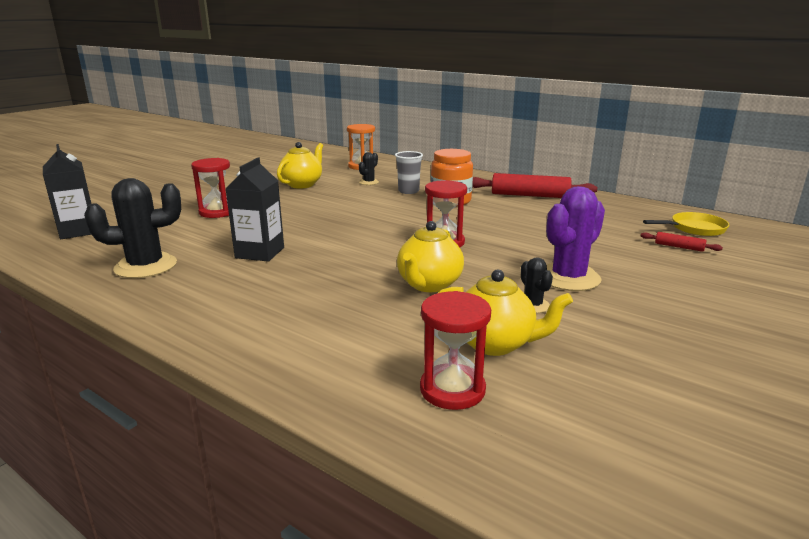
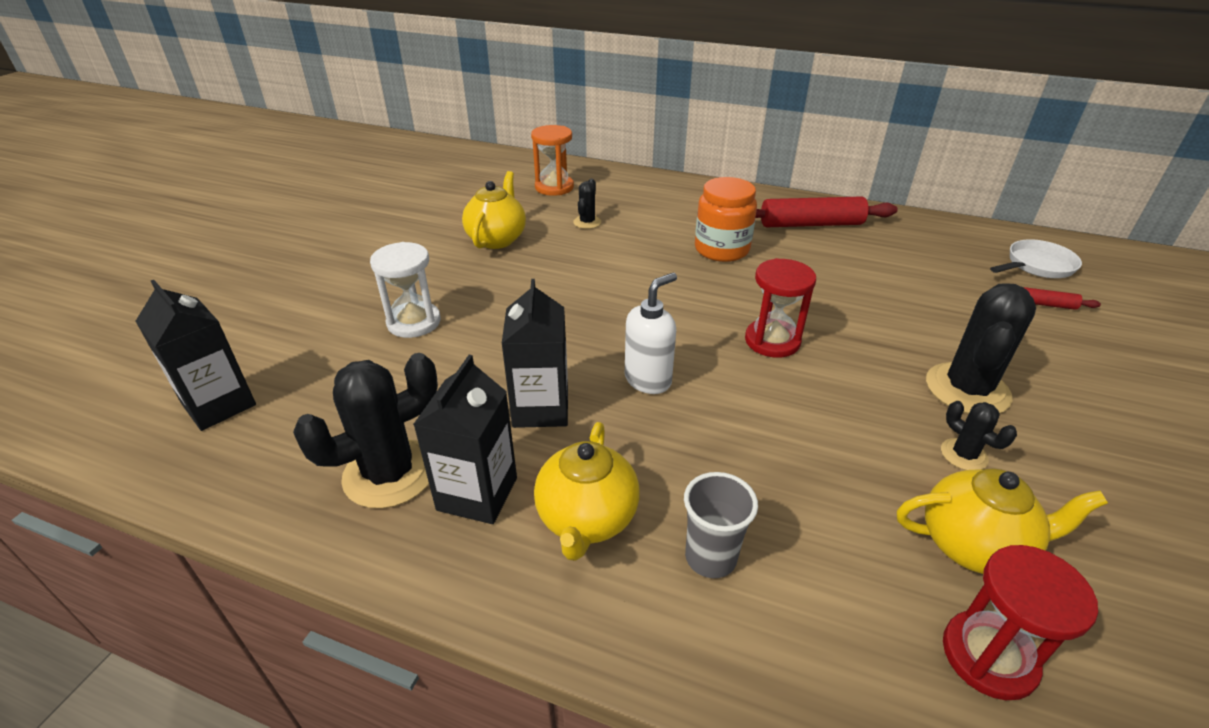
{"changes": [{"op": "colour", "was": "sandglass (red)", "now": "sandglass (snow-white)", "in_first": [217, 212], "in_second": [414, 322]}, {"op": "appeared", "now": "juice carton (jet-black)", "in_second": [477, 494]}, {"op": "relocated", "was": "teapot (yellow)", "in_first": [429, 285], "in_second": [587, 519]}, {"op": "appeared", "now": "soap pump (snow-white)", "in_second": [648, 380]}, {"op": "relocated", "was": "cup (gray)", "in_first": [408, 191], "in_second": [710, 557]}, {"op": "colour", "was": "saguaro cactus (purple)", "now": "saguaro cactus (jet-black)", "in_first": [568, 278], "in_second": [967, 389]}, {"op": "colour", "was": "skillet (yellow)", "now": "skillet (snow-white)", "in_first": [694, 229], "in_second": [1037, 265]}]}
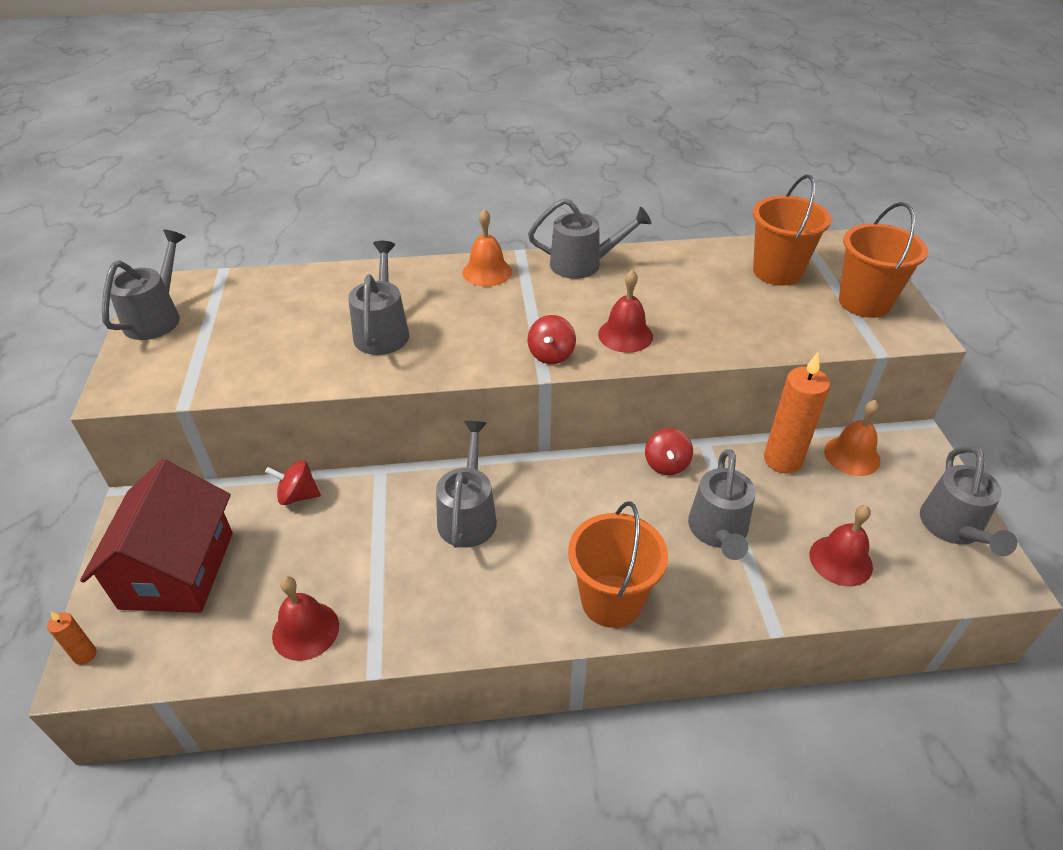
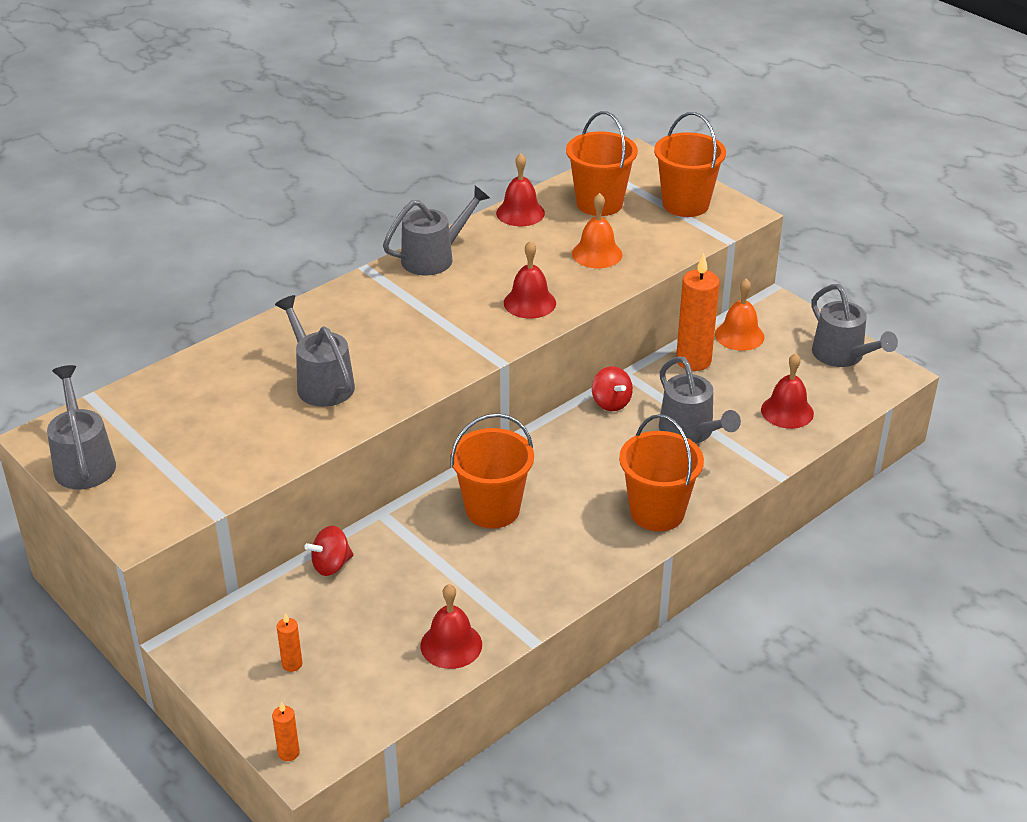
{"changes": [{"op": "exchanged", "was": "toy house (red)", "now": "candle (orange-coloured)", "in_first": [177, 570], "in_second": [292, 664]}, {"op": "exchanged", "was": "watering can (gray)", "now": "sand bucket (orange-coloured)", "in_first": [468, 514], "in_second": [492, 509]}, {"op": "appeared", "now": "hand bell (red)", "in_second": [520, 213]}, {"op": "relocated", "was": "hand bell (orange-coloured)", "in_first": [487, 272], "in_second": [597, 254]}, {"op": "missing", "was": "spinning top (red)", "in_first": [551, 355]}]}
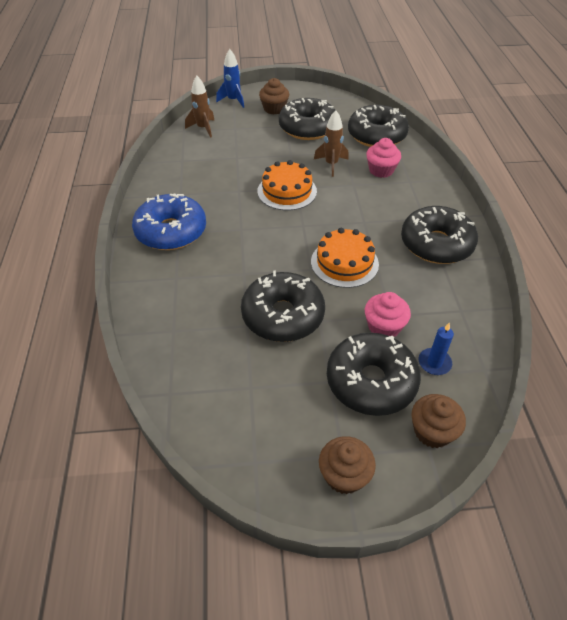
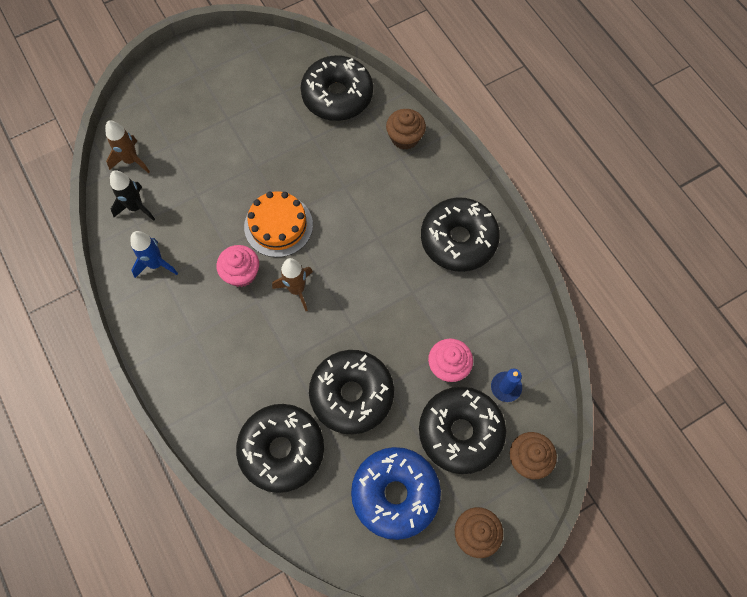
{"changes": [{"op": "appeared", "now": "spaceship (jet-black)", "in_second": [136, 207]}, {"op": "relocated", "was": "spaceship (blue)", "in_first": [233, 100], "in_second": [156, 264]}, {"op": "relocated", "was": "cupcake (pink)", "in_first": [381, 170], "in_second": [241, 273]}, {"op": "relocated", "was": "doughnut (jet-black)", "in_first": [307, 128], "in_second": [282, 450]}, {"op": "relocated", "was": "spaceship (dark brown)", "in_first": [331, 164], "in_second": [297, 289]}, {"op": "relocated", "was": "doughnut (blue)", "in_first": [171, 231], "in_second": [395, 494]}, {"op": "relocated", "was": "cupcake (dark brown)", "in_first": [274, 109], "in_second": [405, 138]}, {"op": "missing", "was": "gateau (orange-coloured)", "in_first": [344, 263]}]}
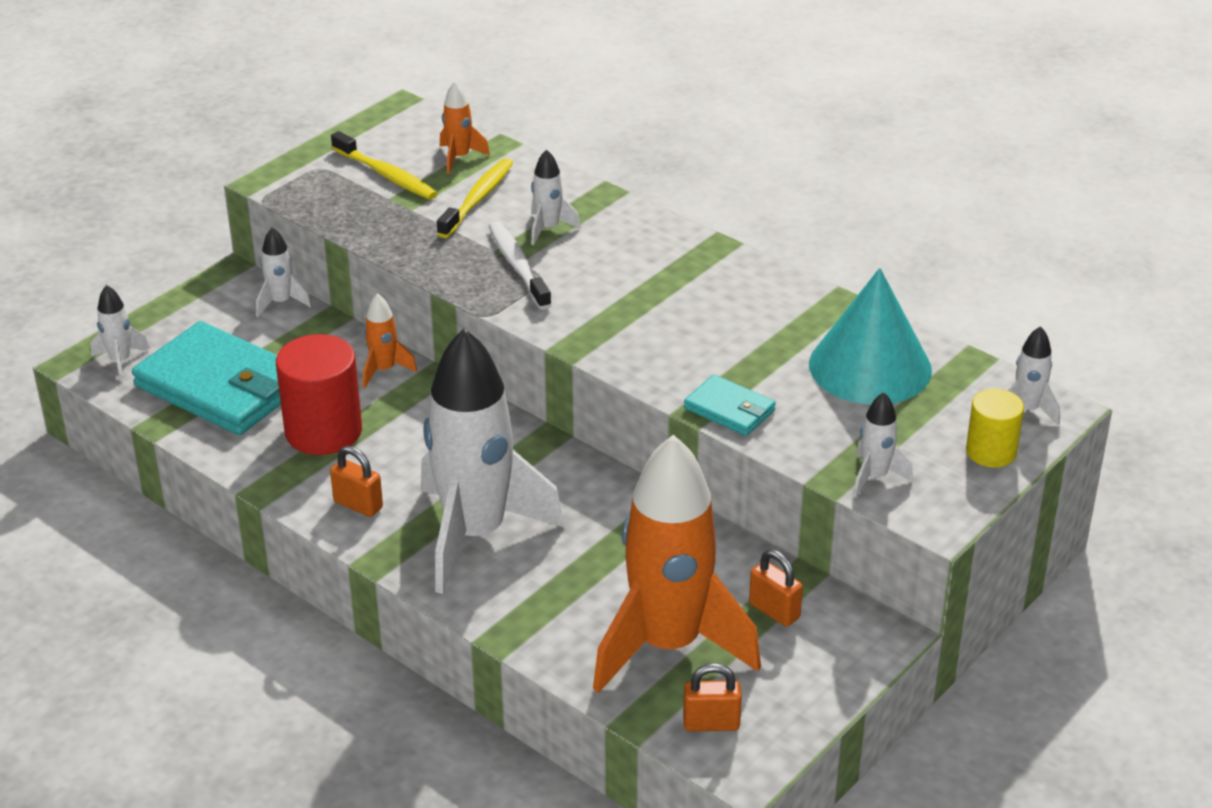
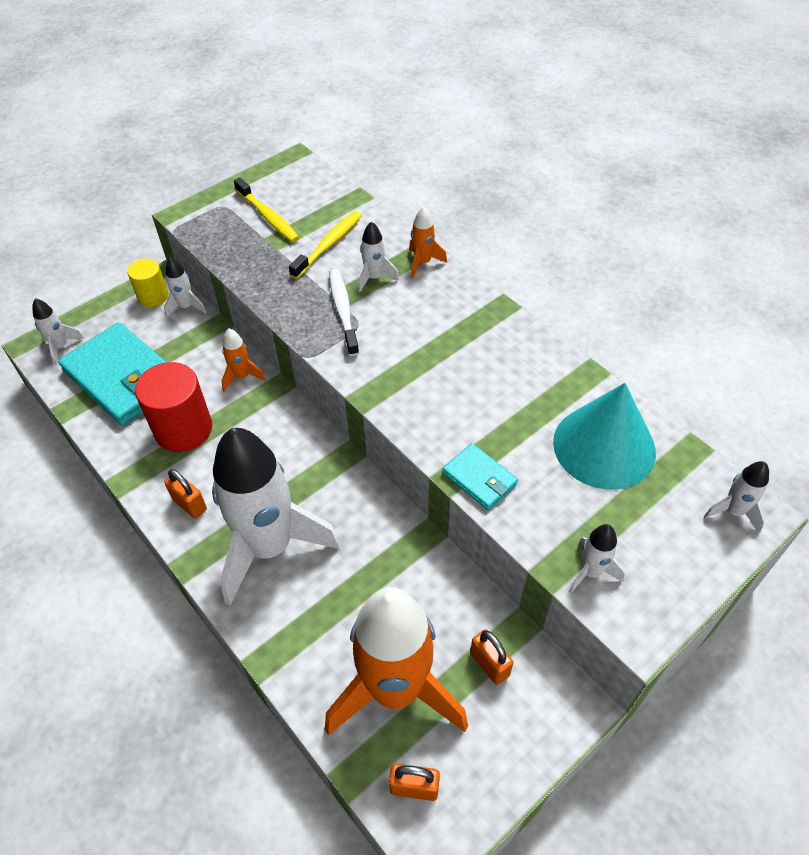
{"changes": [{"op": "relocated", "was": "cylinder (yellow)", "in_first": [991, 452], "in_second": [153, 296]}, {"op": "relocated", "was": "spaceship (orange-coloured)", "in_first": [459, 158], "in_second": [423, 263]}]}
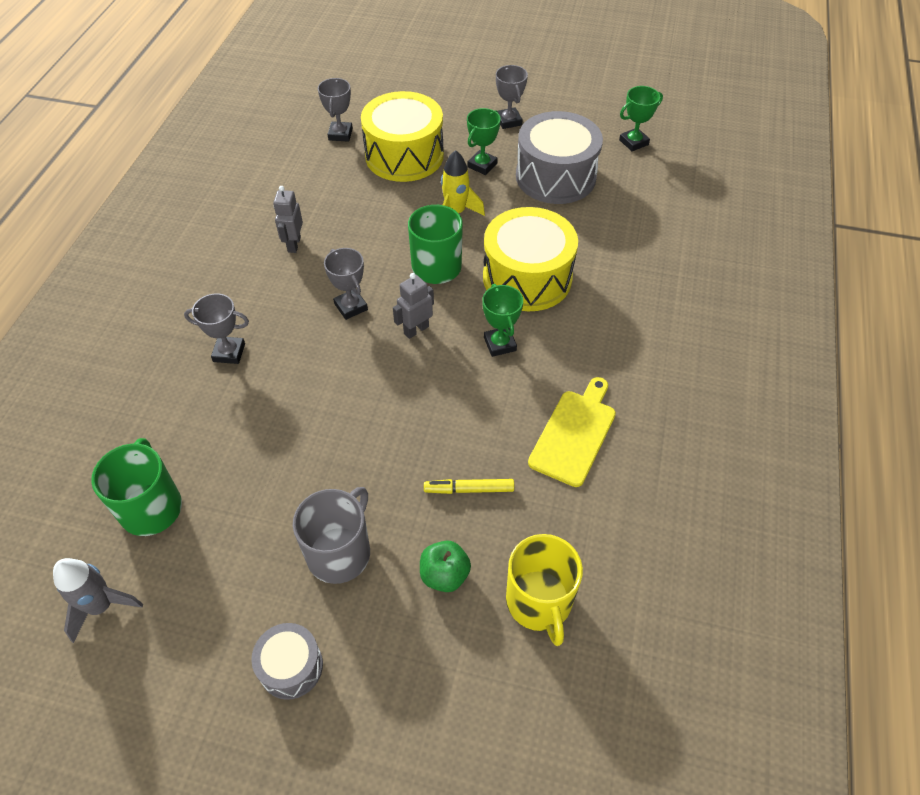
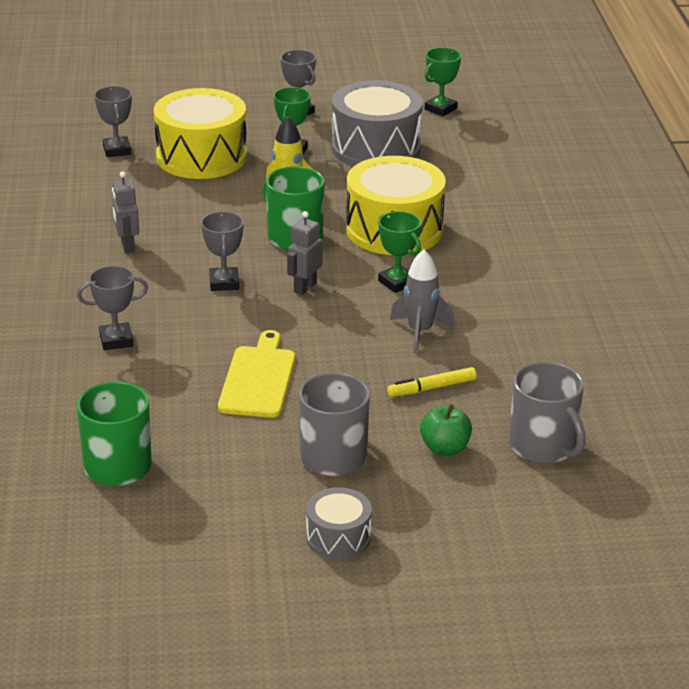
{"changes": [{"op": "spun", "was": "award cup (gray)", "in_first": [351, 307], "in_second": [224, 283], "clockwise": 45}, {"op": "relocated", "was": "cutting board (yellow)", "in_first": [574, 434], "in_second": [258, 379]}, {"op": "relocated", "was": "spaceship (gray)", "in_first": [101, 606], "in_second": [420, 332]}, {"op": "colour", "was": "tea mug (yellow)", "now": "tea mug (gray)", "in_first": [539, 602], "in_second": [543, 446]}]}
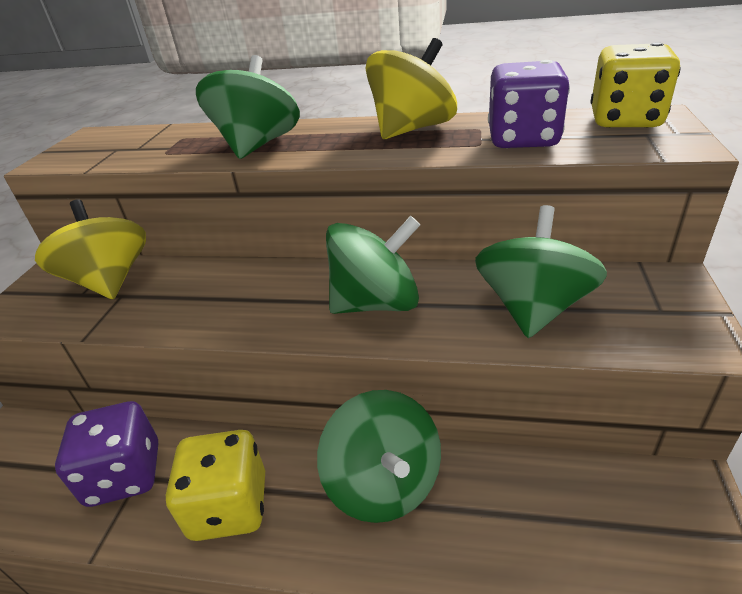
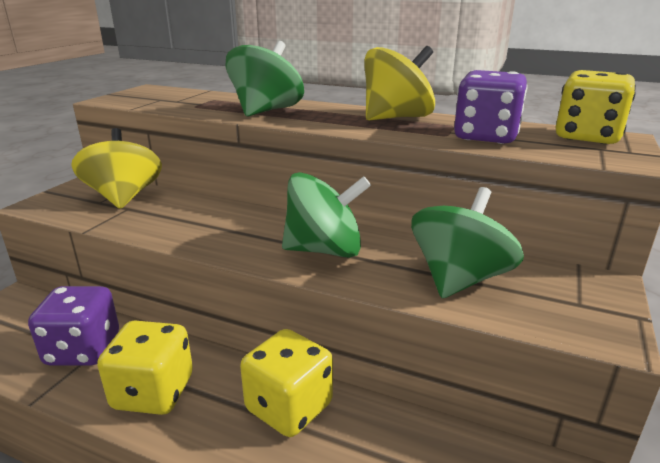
{"changes": [{"op": "exchanged", "was": "spinning top (green)", "now": "die (yellow)", "in_first": [384, 483], "in_second": [289, 407]}]}
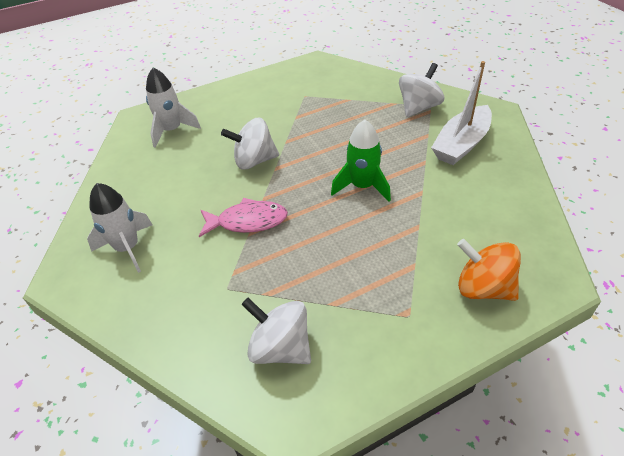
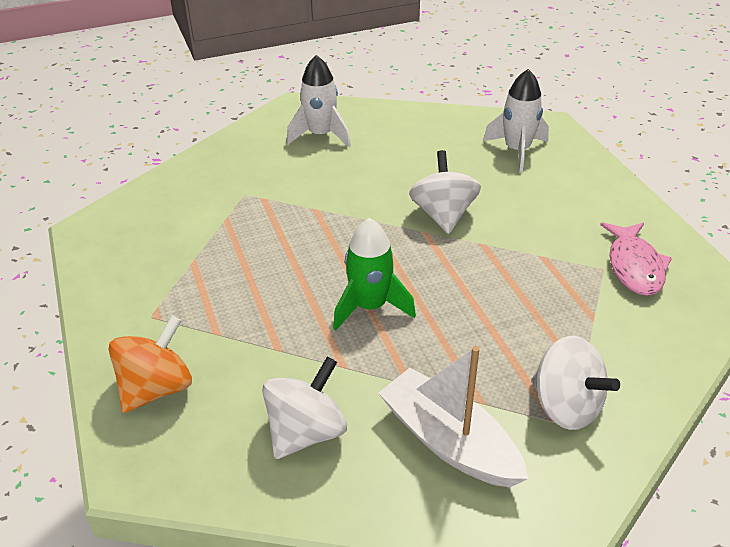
{"changes": [{"op": "relocated", "was": "spinning top (snow-white)", "in_first": [280, 348], "in_second": [306, 432]}, {"op": "relocated", "was": "toy fish (pink)", "in_first": [248, 221], "in_second": [634, 266]}]}
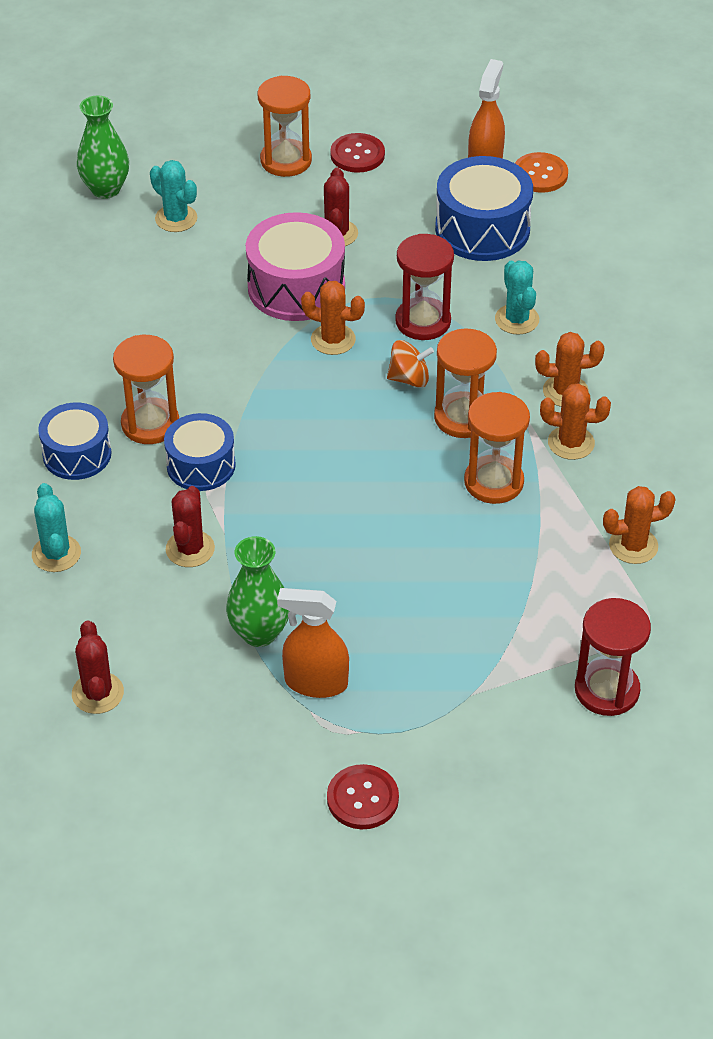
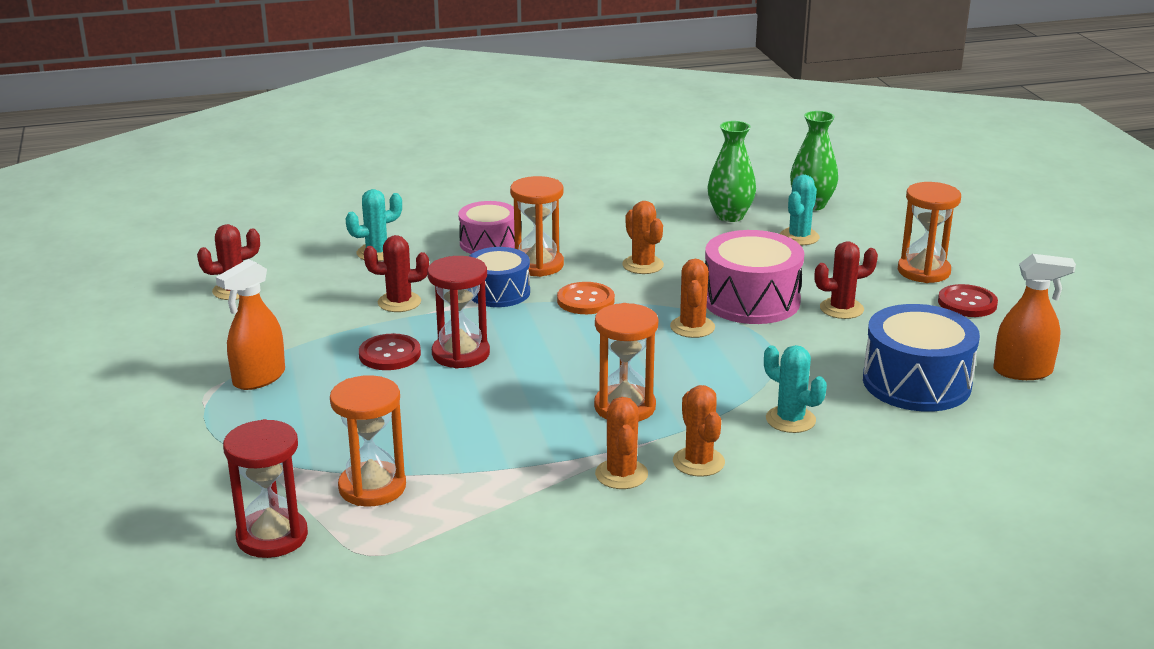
{"changes": [{"op": "spun", "was": "spray cleaner (orange-coloured)", "in_first": [315, 682], "in_second": [259, 378], "clockwise": -135}, {"op": "relocated", "was": "sandglass (orange-coloured)", "in_first": [493, 482], "in_second": [372, 487]}, {"op": "relocated", "was": "shirt button (red)", "in_first": [362, 798], "in_second": [390, 354]}, {"op": "relocated", "was": "sandglass (red)", "in_first": [423, 321], "in_second": [460, 354]}, {"op": "colour", "was": "drum (blue)", "now": "drum (pink)", "in_first": [77, 454], "in_second": [488, 243]}, {"op": "relocated", "was": "shirt button (orange-coloured)", "in_first": [540, 174], "in_second": [585, 300]}, {"op": "relocated", "was": "saguaro cactus (orange-coloured)", "in_first": [633, 545], "in_second": [643, 265]}, {"op": "relocated", "was": "flower vase (green)", "in_first": [259, 633], "in_second": [730, 216]}, {"op": "spun", "was": "saguaro cactus (aqua)", "in_first": [517, 319], "in_second": [790, 420], "clockwise": 75}, {"op": "missing", "was": "spinning top (orange-coloured)", "in_first": [409, 379]}]}
